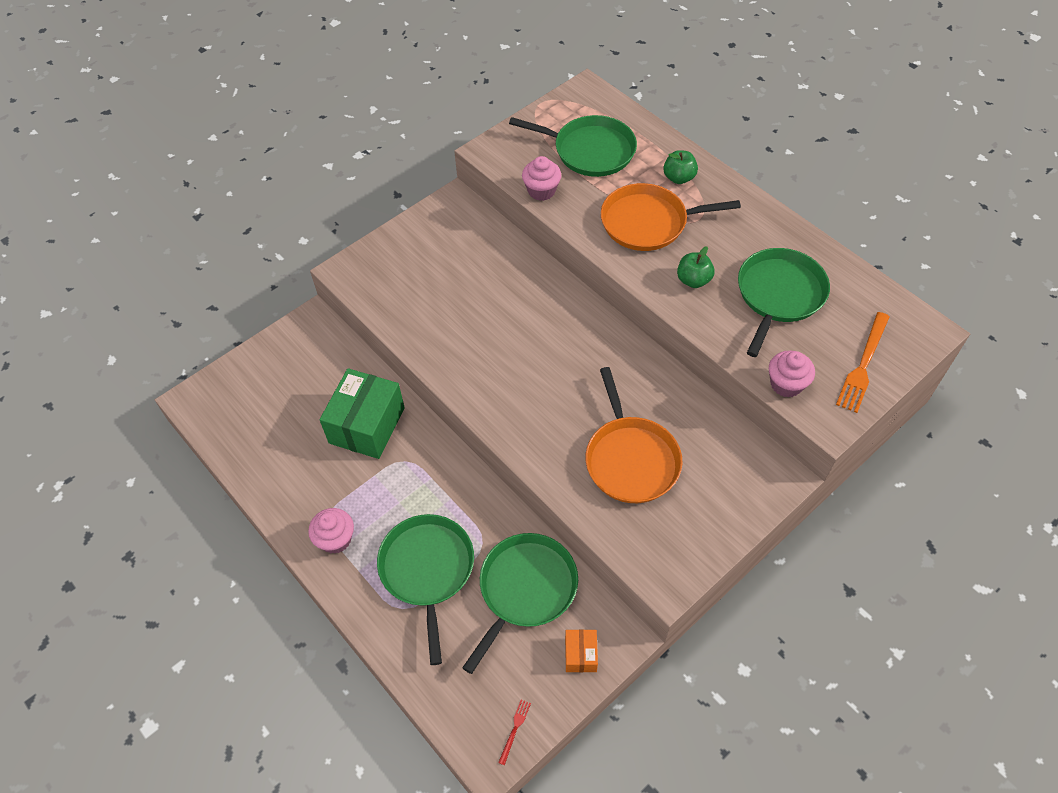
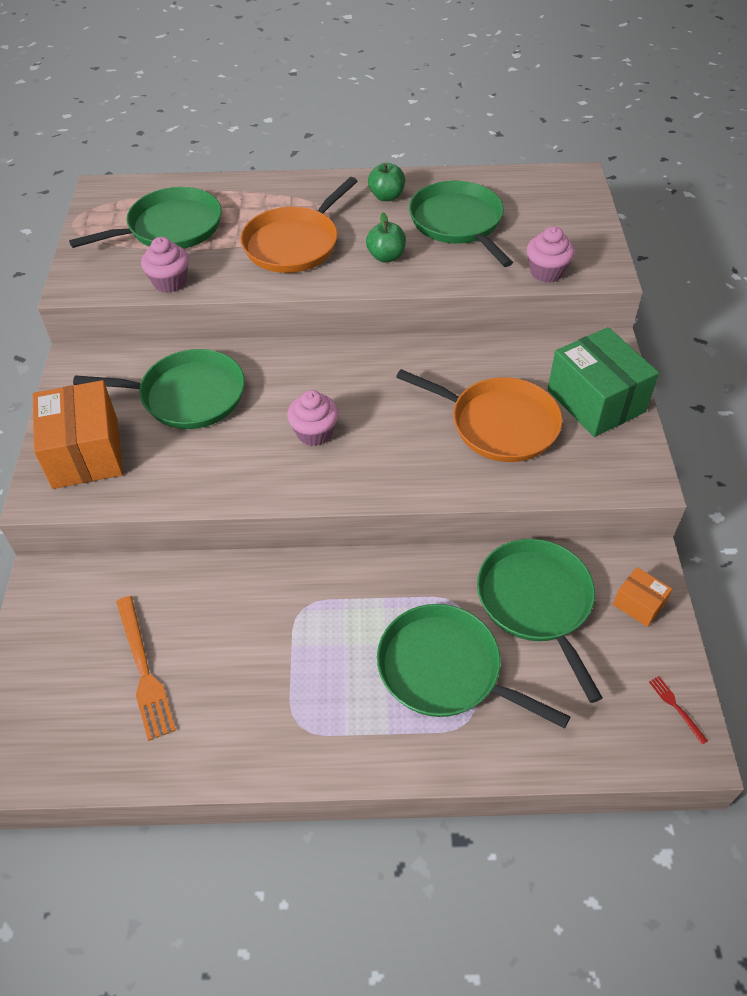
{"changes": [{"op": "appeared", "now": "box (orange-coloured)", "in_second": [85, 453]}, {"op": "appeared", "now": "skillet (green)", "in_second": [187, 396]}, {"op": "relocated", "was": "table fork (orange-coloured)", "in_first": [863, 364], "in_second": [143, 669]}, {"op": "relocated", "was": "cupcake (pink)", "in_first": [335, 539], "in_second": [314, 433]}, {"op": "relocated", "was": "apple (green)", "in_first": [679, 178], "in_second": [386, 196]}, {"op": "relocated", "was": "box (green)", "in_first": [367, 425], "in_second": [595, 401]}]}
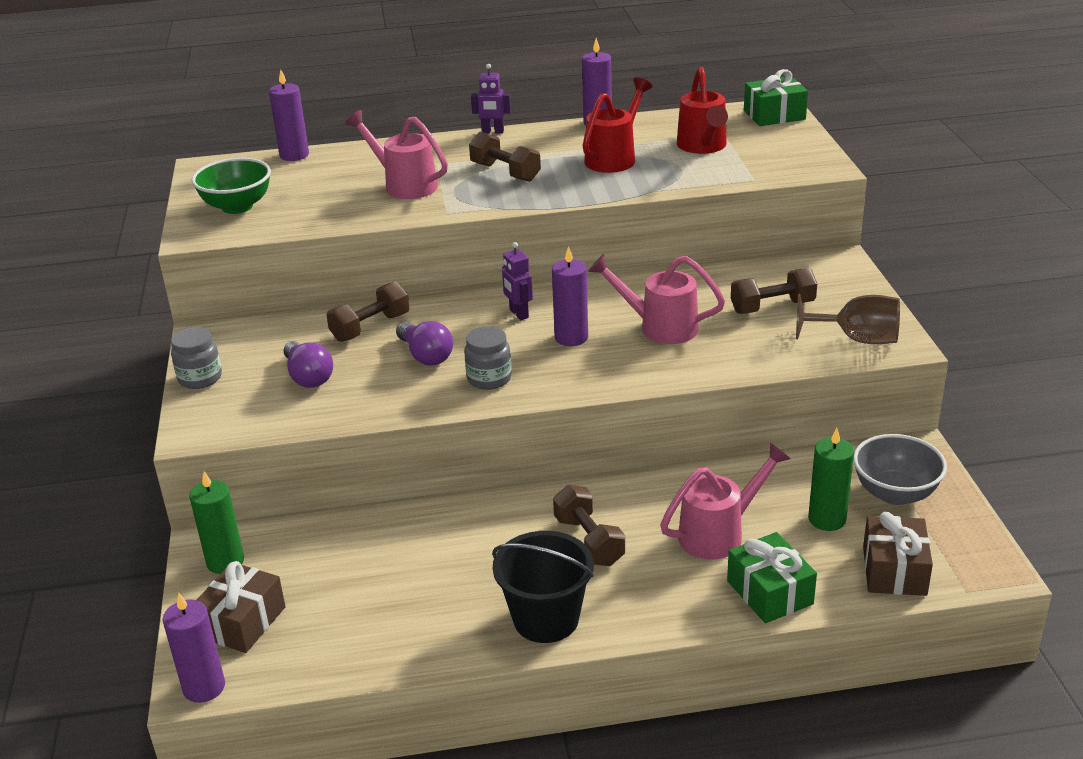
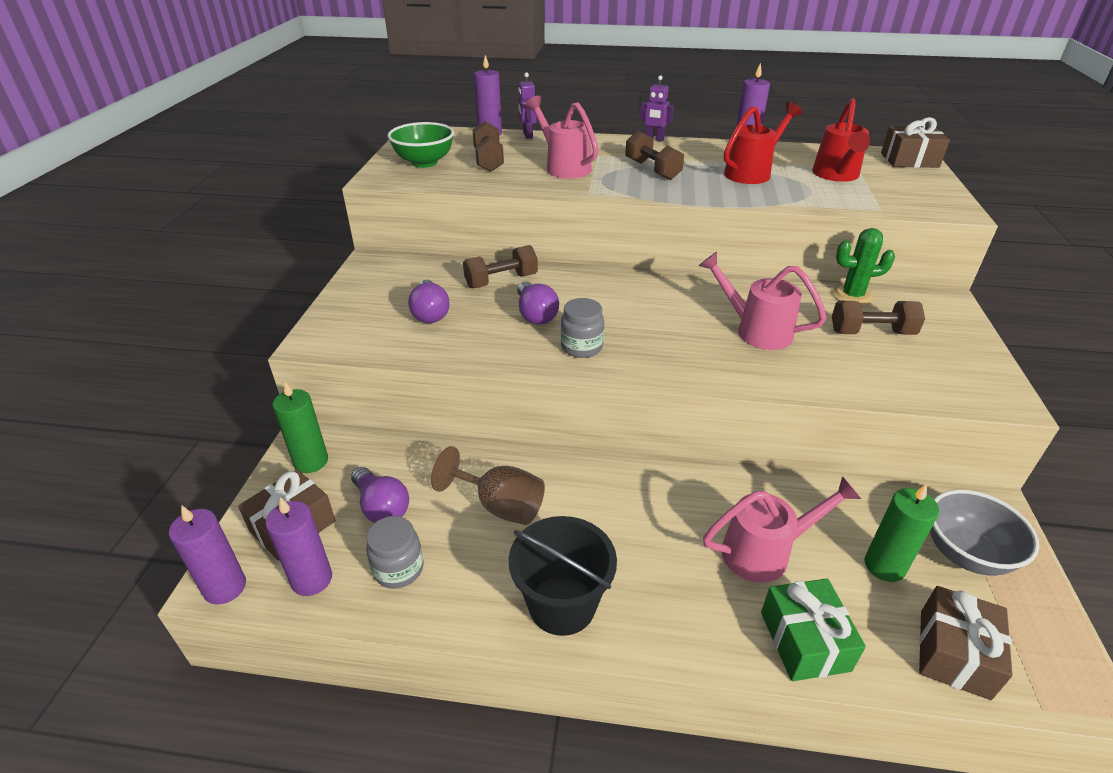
{"changes": [{"op": "relocated", "was": "candle (purple)", "in_first": [571, 337], "in_second": [312, 579]}, {"op": "appeared", "now": "lightbulb (purple)", "in_second": [381, 507]}, {"op": "relocated", "was": "preserve jar (gray)", "in_first": [200, 378], "in_second": [398, 569]}, {"op": "relocated", "was": "wine glass (dark brown)", "in_first": [857, 339], "in_second": [500, 506]}, {"op": "relocated", "was": "dumbbell (dark brown)", "in_first": [589, 541], "in_second": [488, 160]}, {"op": "relocated", "was": "toy robot (purple)", "in_first": [518, 314], "in_second": [527, 135]}, {"op": "appeared", "now": "saguaro cactus (green)", "in_second": [852, 296]}, {"op": "colour", "was": "present (green)", "now": "present (dark brown)", "in_first": [774, 115], "in_second": [909, 160]}]}
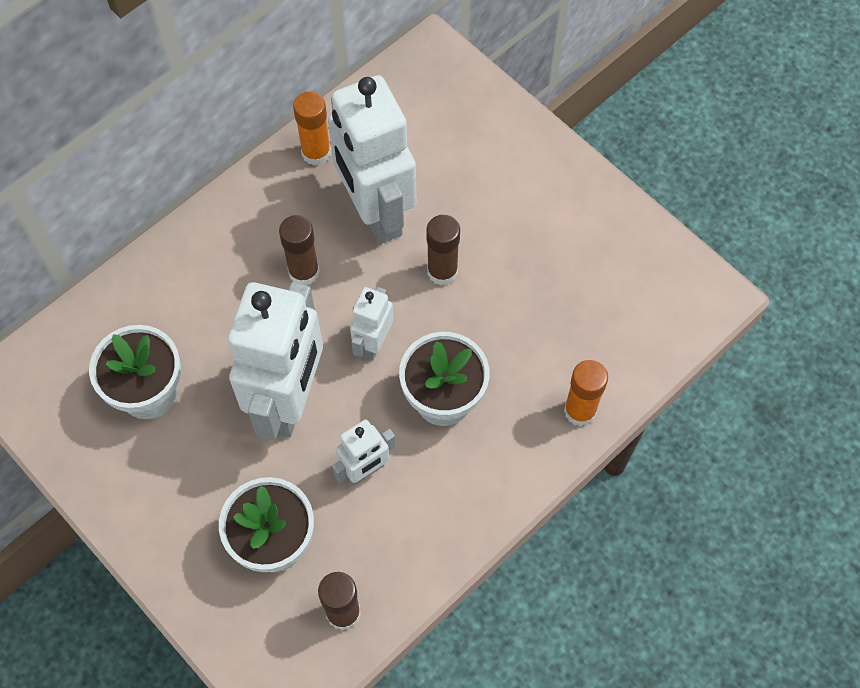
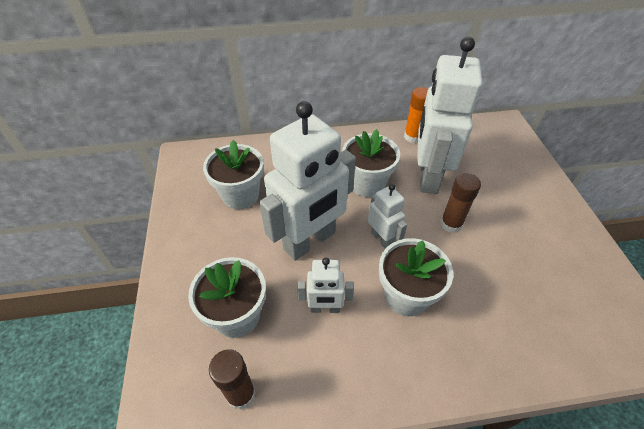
{"changes": [{"op": "exchanged", "was": "stick of glue (dark brown)", "now": "flower pot (snow-white)", "in_first": [304, 272], "in_second": [367, 184]}, {"op": "spun", "was": "toy robot (snow-white)", "in_first": [373, 343], "in_second": [382, 239], "clockwise": 90}, {"op": "missing", "was": "stick of glue (orange-coloured)", "in_first": [580, 411]}]}
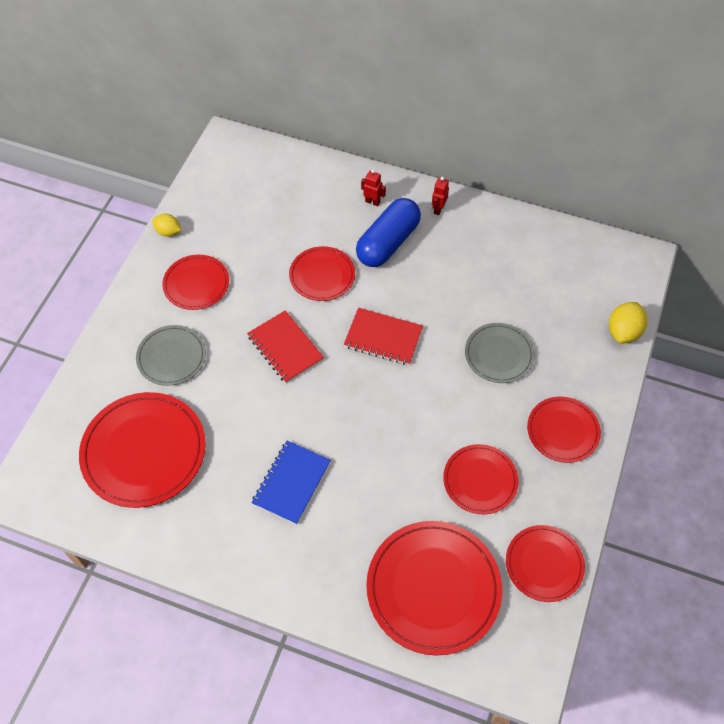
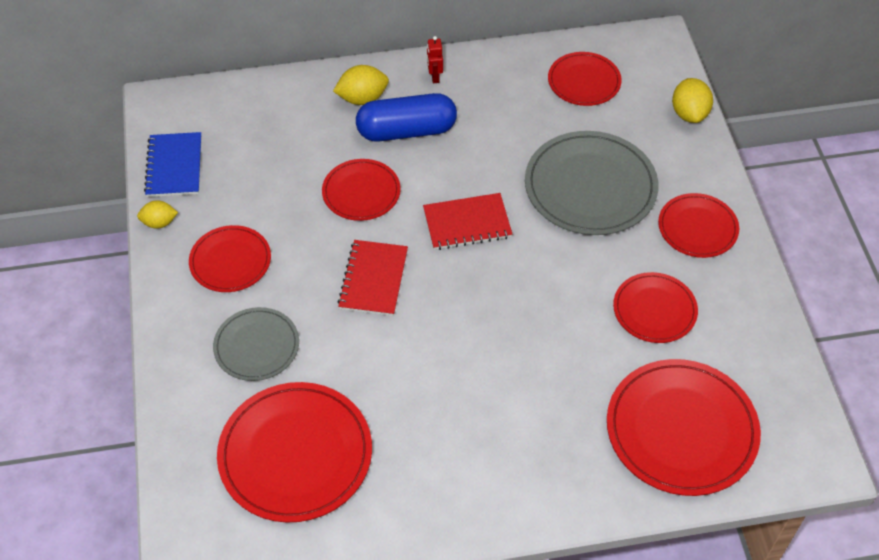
{"changes": [{"op": "relocated", "was": "notebook (blue)", "in_first": [292, 483], "in_second": [174, 166]}, {"op": "exchanged", "was": "toy robot (red)", "now": "toy lemon (yellow)", "in_first": [372, 202], "in_second": [362, 98]}, {"op": "spun", "was": "notebook (red)", "in_first": [285, 348], "in_second": [374, 279], "clockwise": 75}, {"op": "spun", "was": "capsule (blue)", "in_first": [388, 242], "in_second": [406, 131], "clockwise": 75}, {"op": "size", "was": "dinner plate (gray)", "in_first": [499, 354], "in_second": [590, 187], "ratio": 1.7}, {"op": "relocated", "was": "dinner plate (red)", "in_first": [544, 564], "in_second": [584, 81]}]}
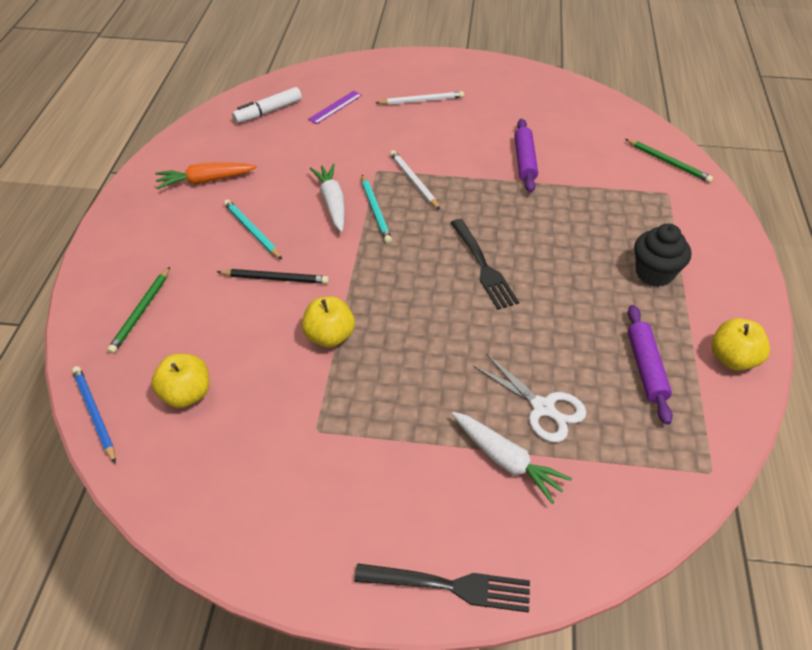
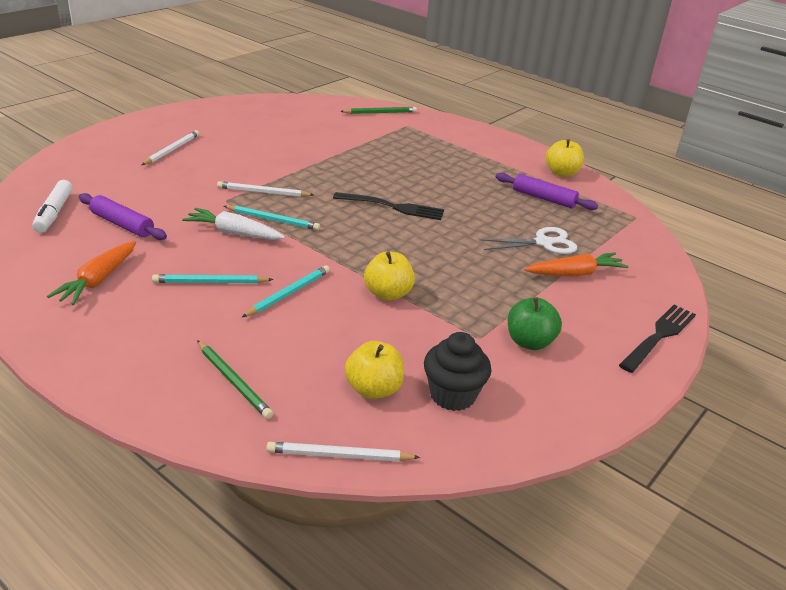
{"changes": [{"op": "relocated", "was": "pastry roller (purple)", "in_first": [524, 161], "in_second": [122, 224]}, {"op": "colour", "was": "lead pencil (jet-black)", "now": "lead pencil (aqua)", "in_first": [275, 278], "in_second": [288, 293]}, {"op": "colour", "was": "lead pencil (blue)", "now": "lead pencil (snow-white)", "in_first": [94, 414], "in_second": [340, 456]}, {"op": "relocated", "was": "cupcake (jet-black)", "in_first": [654, 273], "in_second": [452, 395]}, {"op": "appeared", "now": "apple (green)", "in_second": [529, 342]}, {"op": "colour", "was": "carrot (snow-white)", "now": "carrot (orange-coloured)", "in_first": [506, 460], "in_second": [575, 273]}, {"op": "missing", "was": "measuring stick (purple)", "in_first": [335, 107]}]}
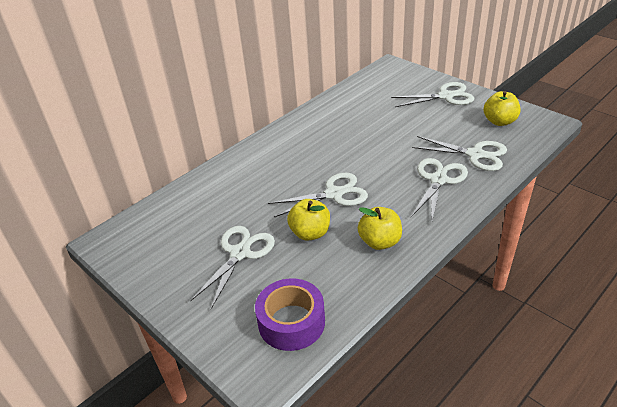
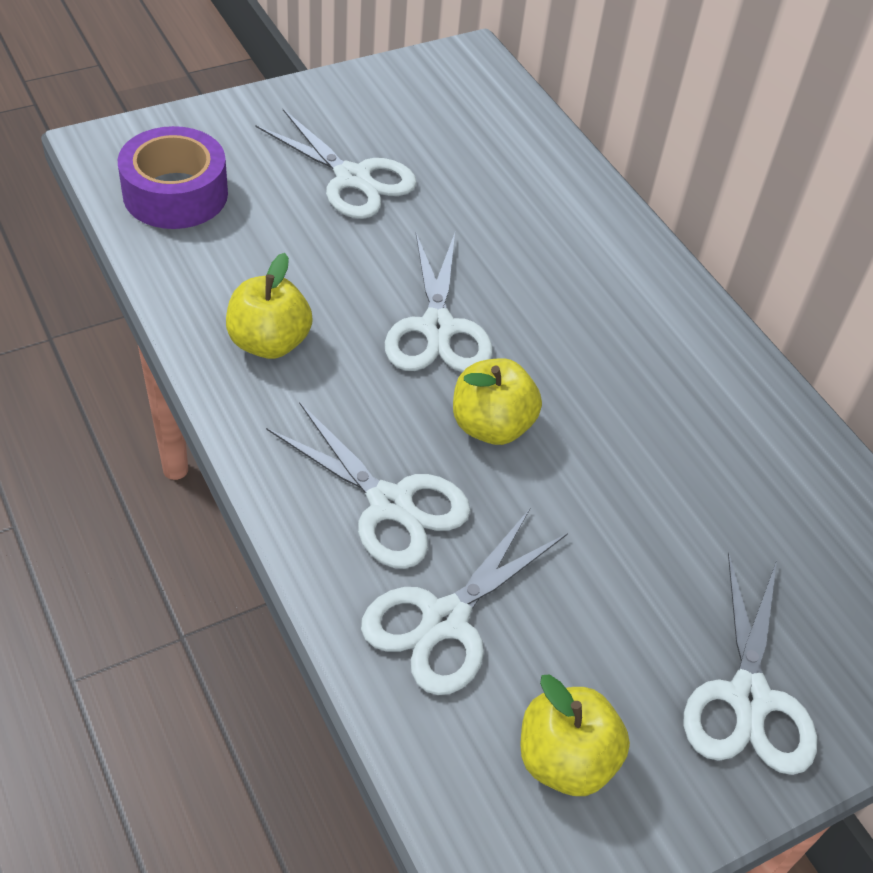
{"changes": [{"op": "relocated", "was": "apple (yellow)", "in_first": [310, 233], "in_second": [491, 426]}]}
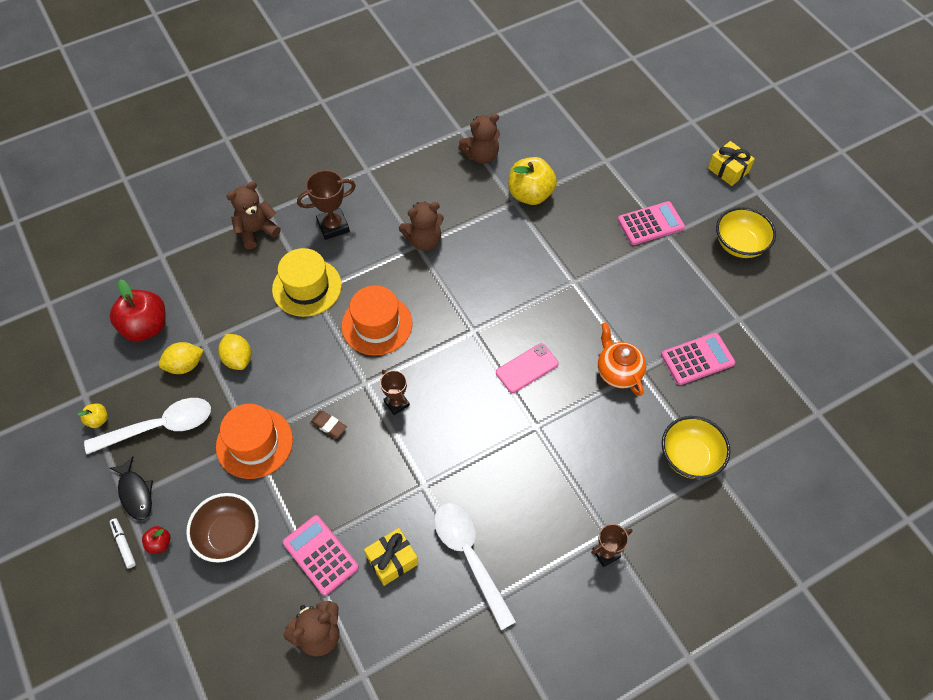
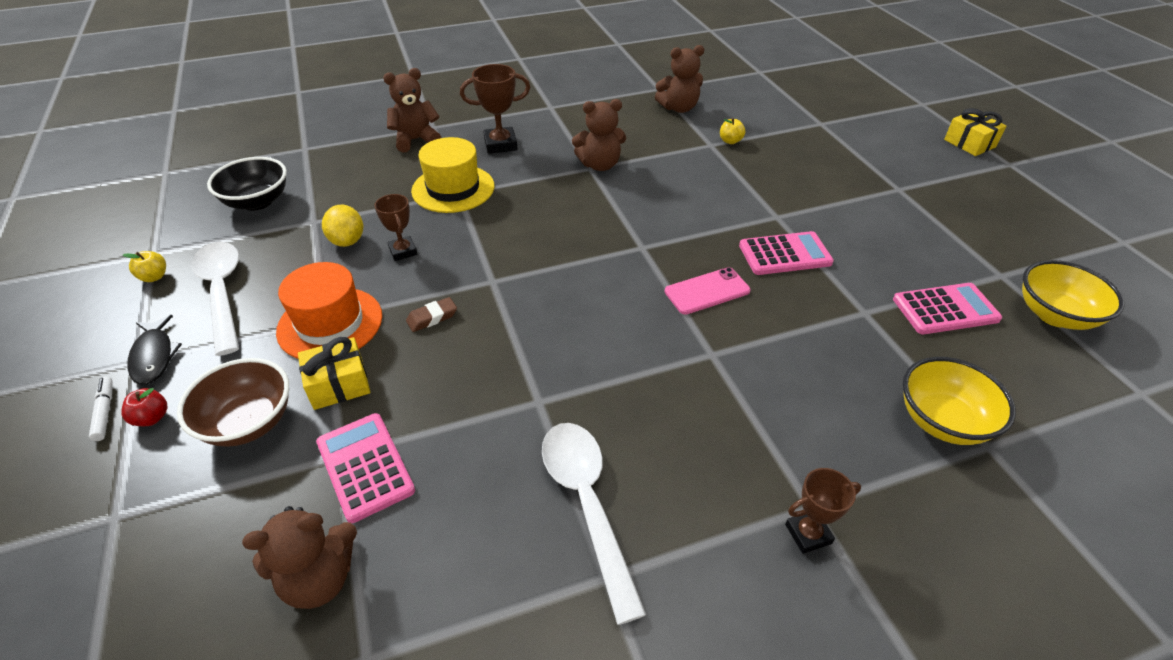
{"changes": [{"op": "spun", "was": "teaspoon (snow-white)", "in_first": [159, 427], "in_second": [222, 292], "clockwise": -105}, {"op": "exchanged", "was": "apple (red)", "now": "serving bowl (jet-black)", "in_first": [146, 327], "in_second": [257, 202]}, {"op": "relocated", "was": "present (yellow)", "in_first": [392, 560], "in_second": [339, 384]}, {"op": "relocated", "was": "award cup (dark brown)", "in_first": [396, 403], "in_second": [403, 251]}, {"op": "spun", "was": "pencil eraser (dark brown)", "in_first": [329, 425], "in_second": [432, 318], "clockwise": -75}, {"op": "size", "was": "apple (yellow)", "in_first": [530, 194], "in_second": [730, 141], "ratio": 0.45}, {"op": "relocated", "was": "adding machine (pink)", "in_first": [650, 224], "in_second": [785, 254]}, {"op": "relocated", "was": "serving bowl (yellow)", "in_first": [739, 244], "in_second": [1055, 315]}, {"op": "missing", "was": "toy lemon (yellow)", "in_first": [185, 365]}, {"op": "missing", "was": "tall hat (orange-coloured)", "in_first": [377, 324]}, {"op": "missing", "was": "teapot (orange-coloured)", "in_first": [618, 372]}]}
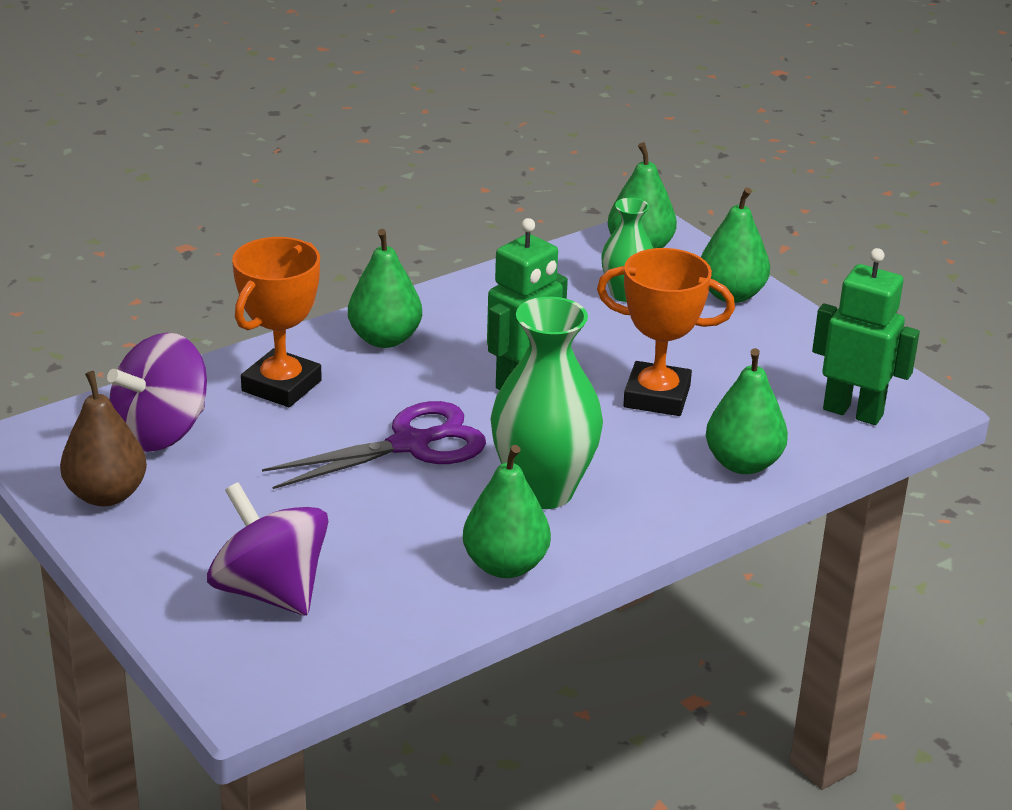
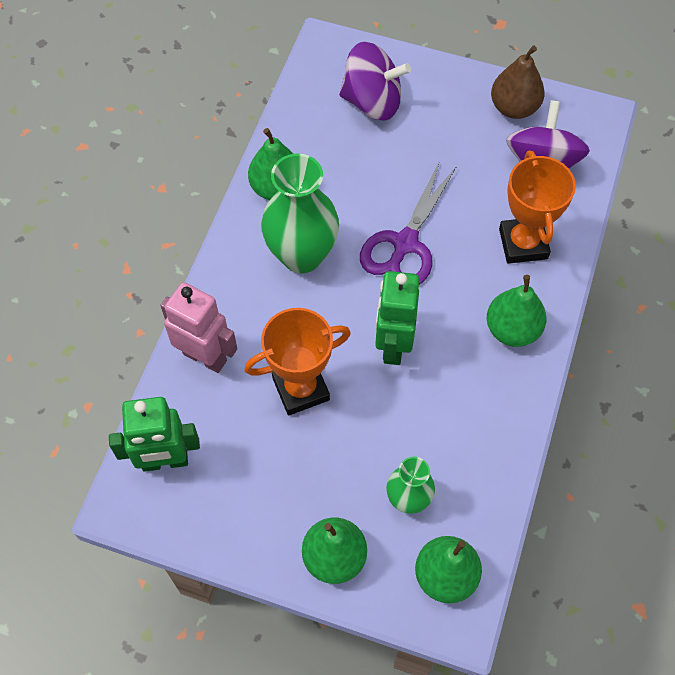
{"changes": [{"op": "exchanged", "was": "pear (green)", "now": "toy robot (pink)", "in_first": [743, 463], "in_second": [205, 357]}]}
